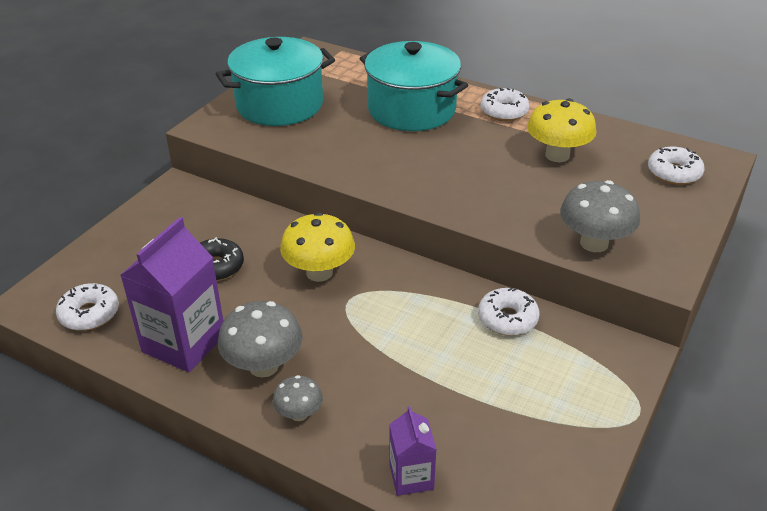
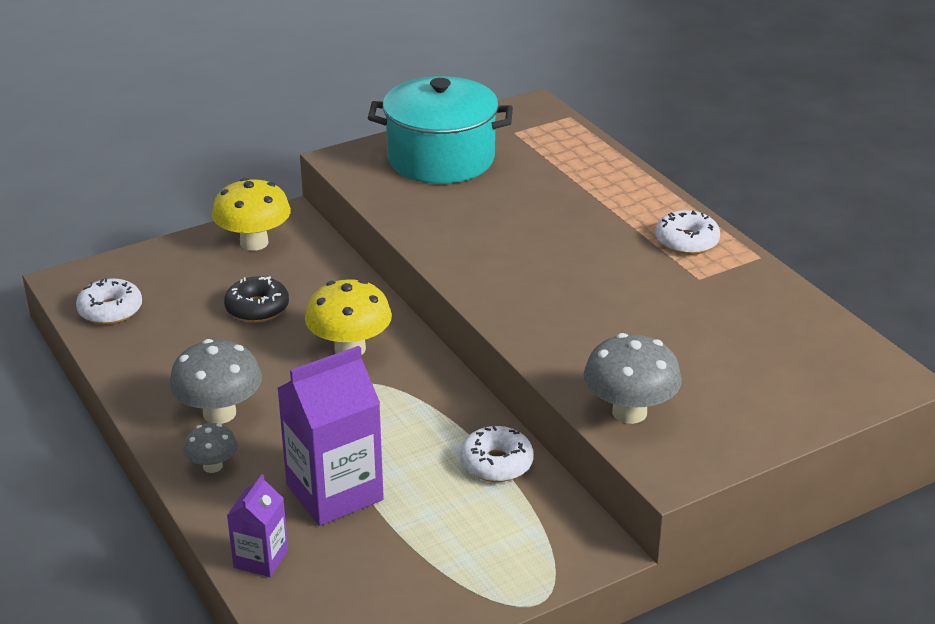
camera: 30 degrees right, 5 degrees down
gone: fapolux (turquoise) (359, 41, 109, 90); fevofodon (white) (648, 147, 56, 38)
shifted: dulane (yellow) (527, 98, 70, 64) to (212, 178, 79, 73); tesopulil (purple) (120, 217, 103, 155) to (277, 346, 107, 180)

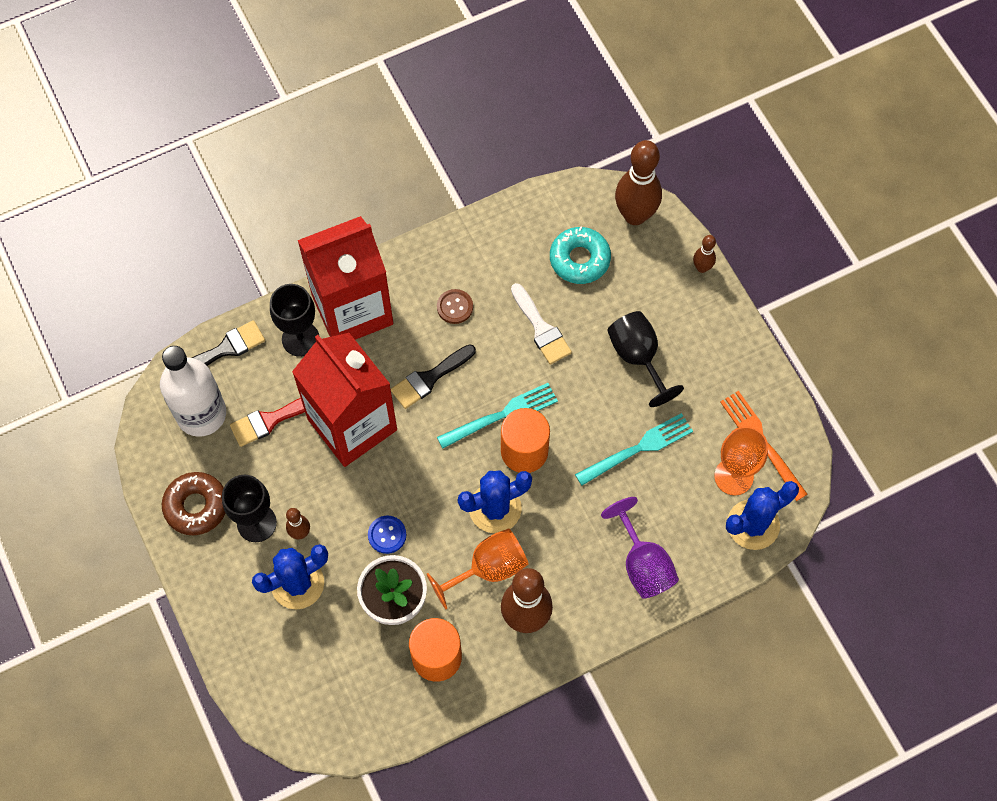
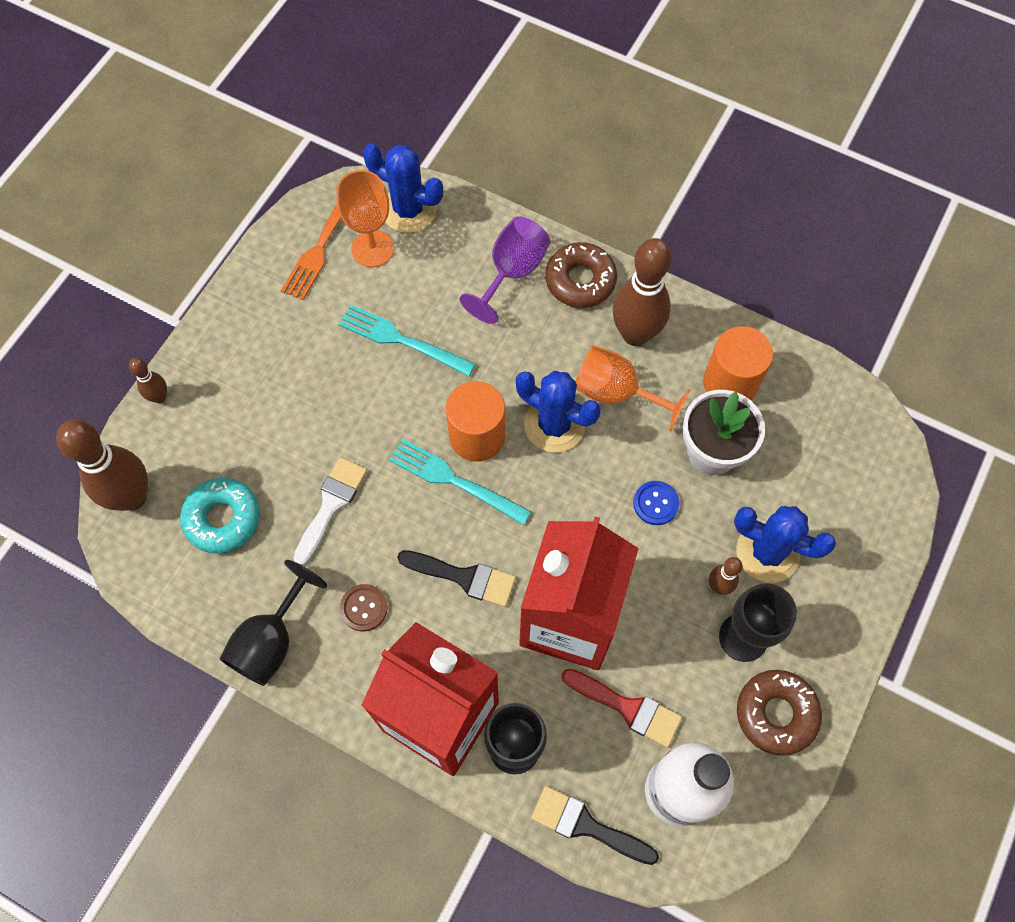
camera: 125 degrees left, 0 degrees up
new: fevofodon (brown) (545, 242, 72, 66)
shifted: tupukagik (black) (607, 311, 77, 96) to (220, 560, 107, 126)

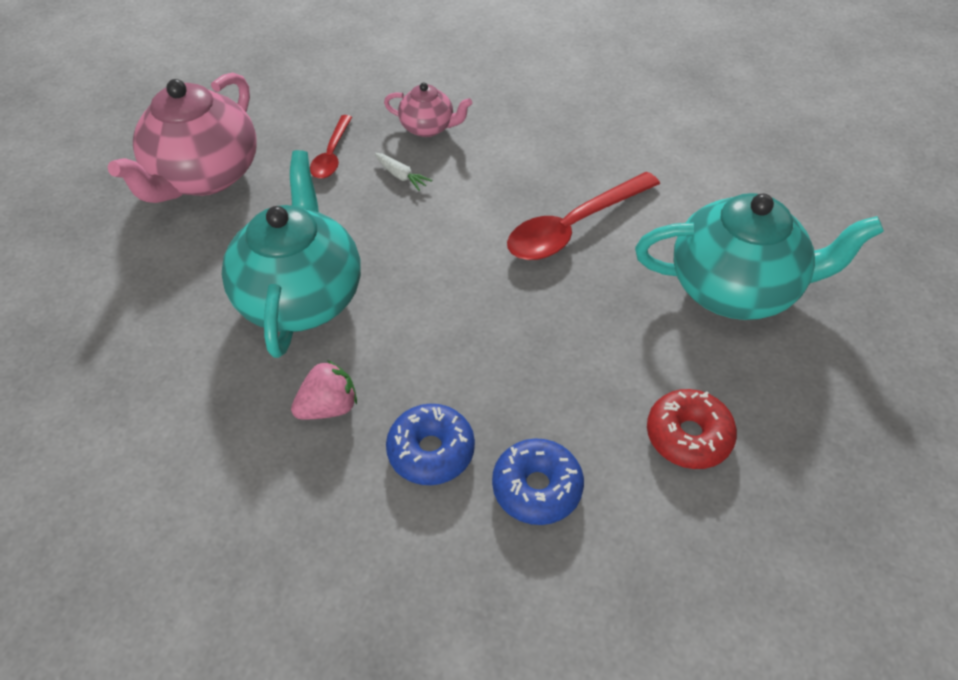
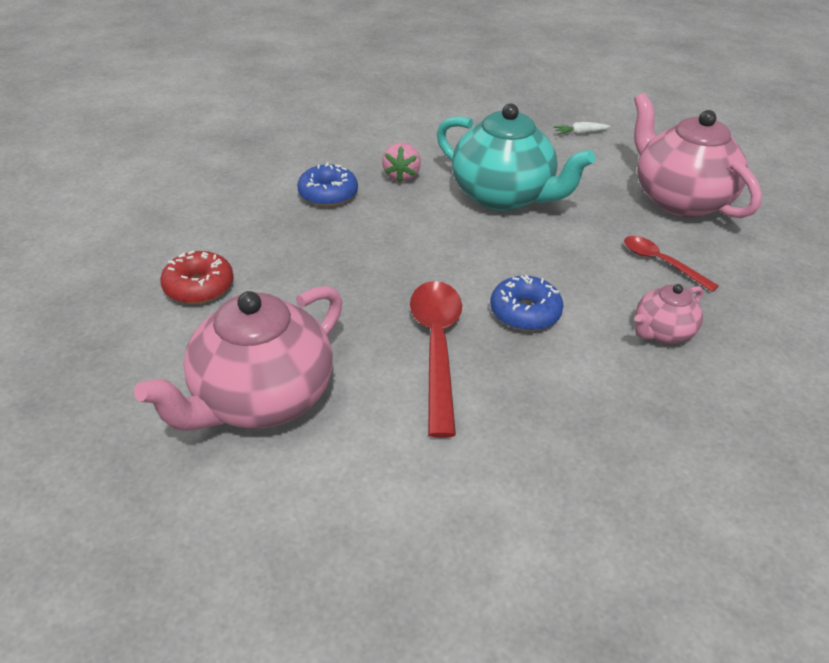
camera: 125 degrees right, 10 degrees down
shifted: fevofodon (blue) (492, 438, 92, 87) to (490, 275, 74, 56); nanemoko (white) (375, 153, 57, 38) to (553, 122, 57, 13)
repainted: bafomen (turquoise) (635, 193, 249, 127) to bafomen (pink) (134, 286, 209, 145)

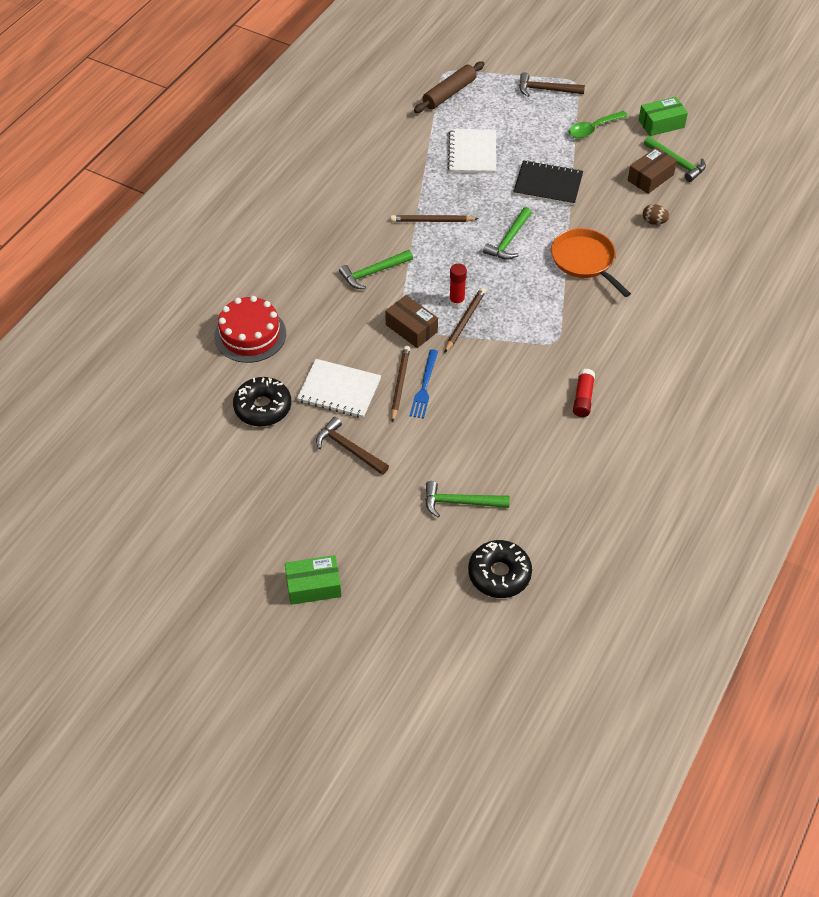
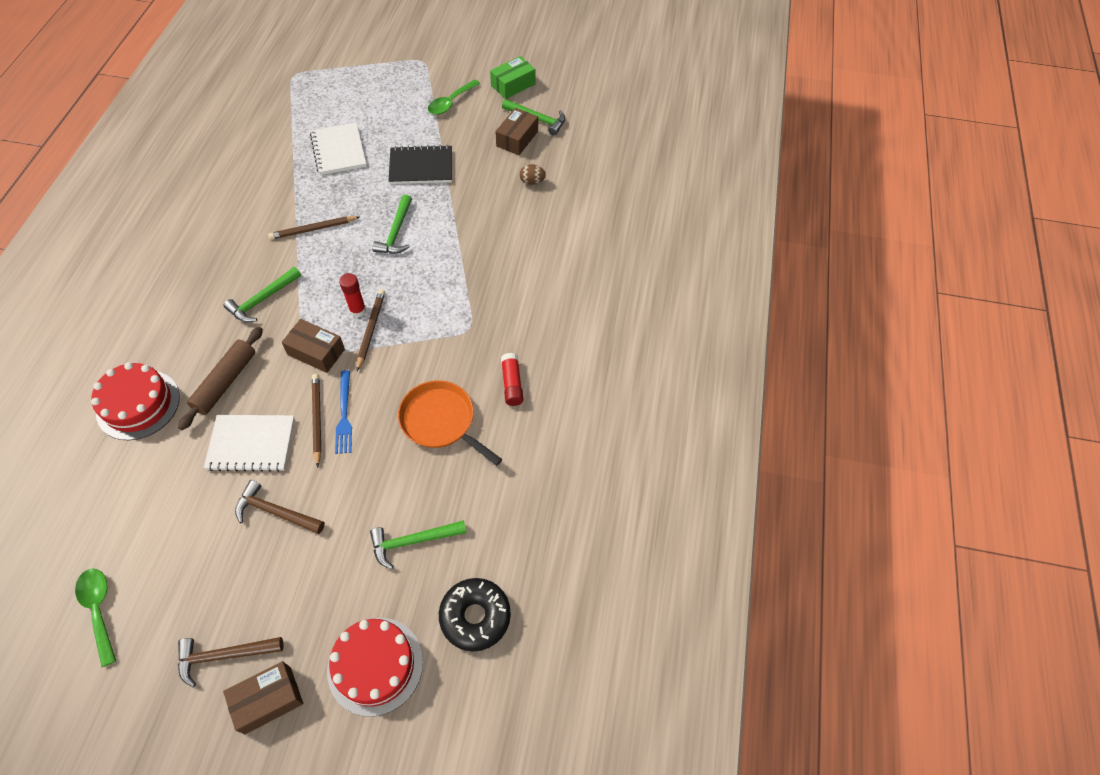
camera: 20 degrees left, 5 degrees up
gone: fevofodon (black) (233, 377, 58, 49)
new: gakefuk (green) (75, 568, 41, 99); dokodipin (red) (327, 618, 96, 99)
shifted: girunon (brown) (414, 61, 71, 52) to (178, 327, 85, 103); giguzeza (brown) (519, 72, 66, 25) to (178, 637, 105, 50); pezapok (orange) (551, 228, 80, 69) to (398, 380, 104, 86)
repainted: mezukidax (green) (285, 555, 57, 50) to mezukidax (brown) (223, 661, 80, 73)

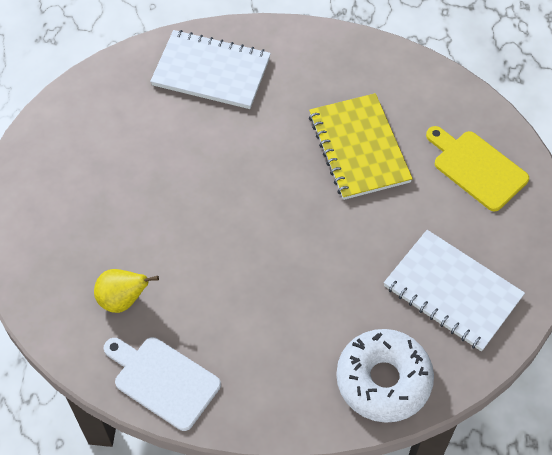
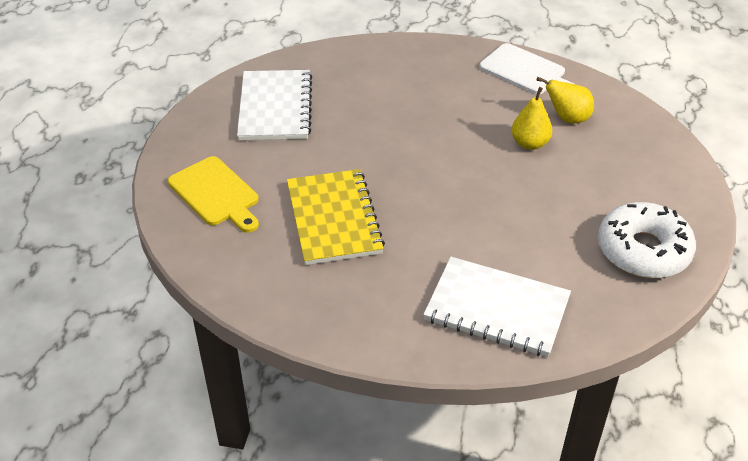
camera: 175 degrees left, 15 degrees down
new: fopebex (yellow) (512, 87, 40, 63)
shifted: fevofodon (white) (336, 329, 98, 94) to (598, 202, 98, 76)
rotated: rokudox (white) (384, 230, 141, 122) = (237, 70, 75, 70) 45 degrees clockwise

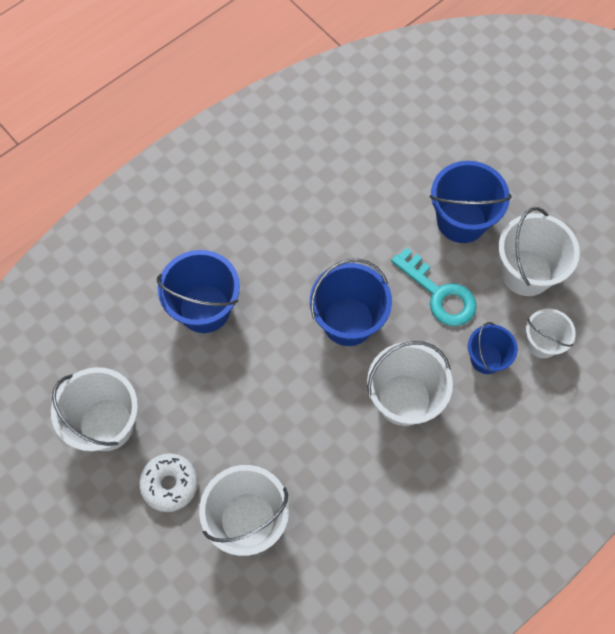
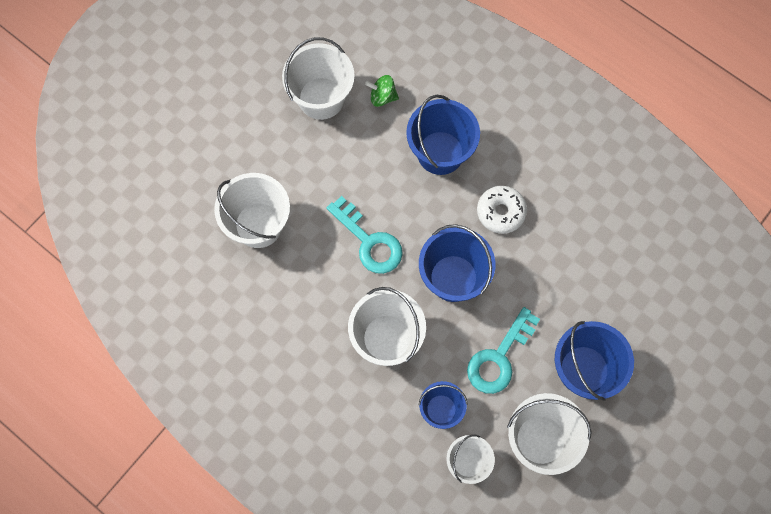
camera: 80 degrees right, 5 degrees up
new: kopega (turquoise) (326, 196, 77, 78); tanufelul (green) (365, 75, 34, 32)
shifted: fevofodon (white) (139, 453, 59, 59) to (477, 186, 50, 48)

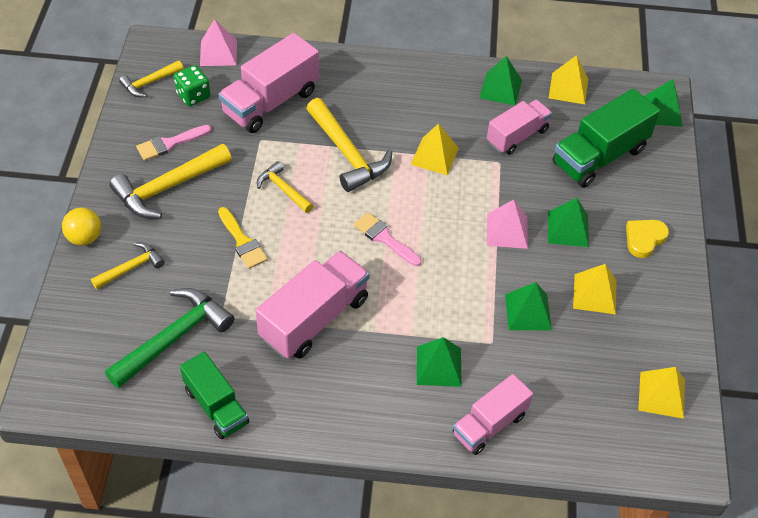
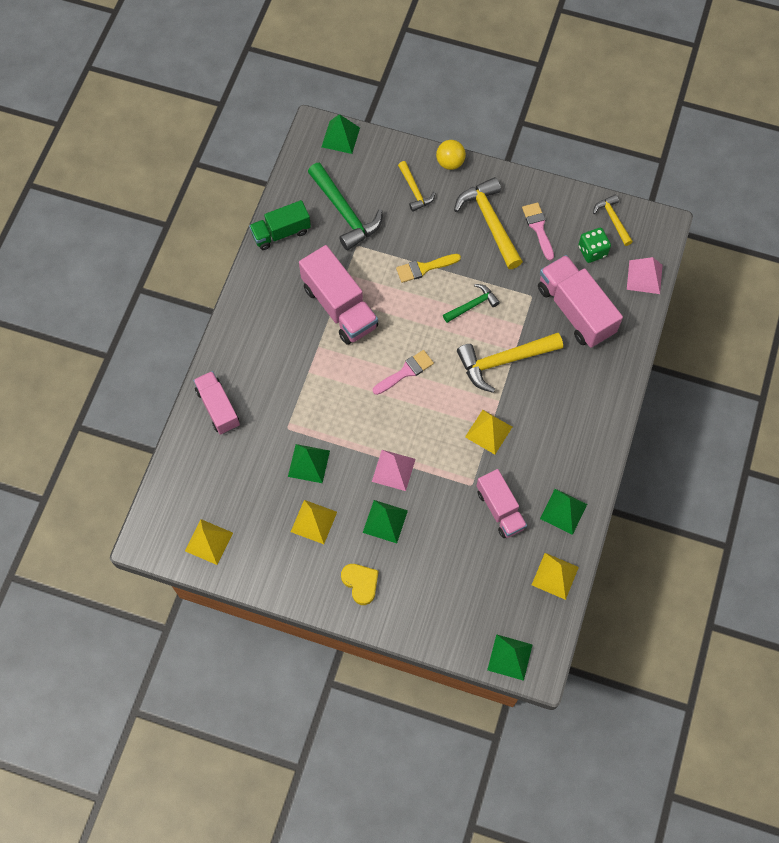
camera: 105 degrees right, 15 degrees up
gone: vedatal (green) (553, 88, 107, 100)
shifted: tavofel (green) (417, 337, 45, 50) to (322, 114, 38, 40)
repainted: giguzeza (yellow) (257, 161, 56, 52) to giguzeza (green) (443, 284, 57, 39)

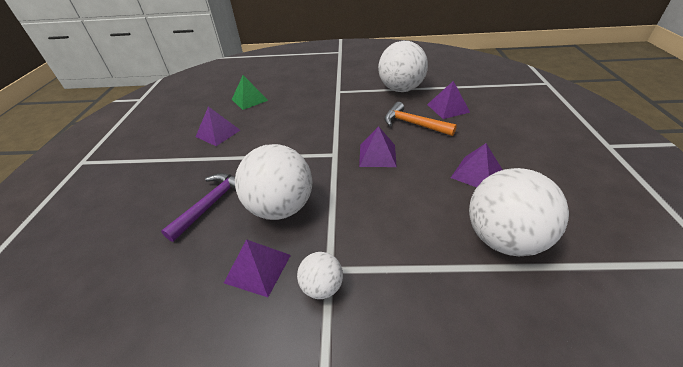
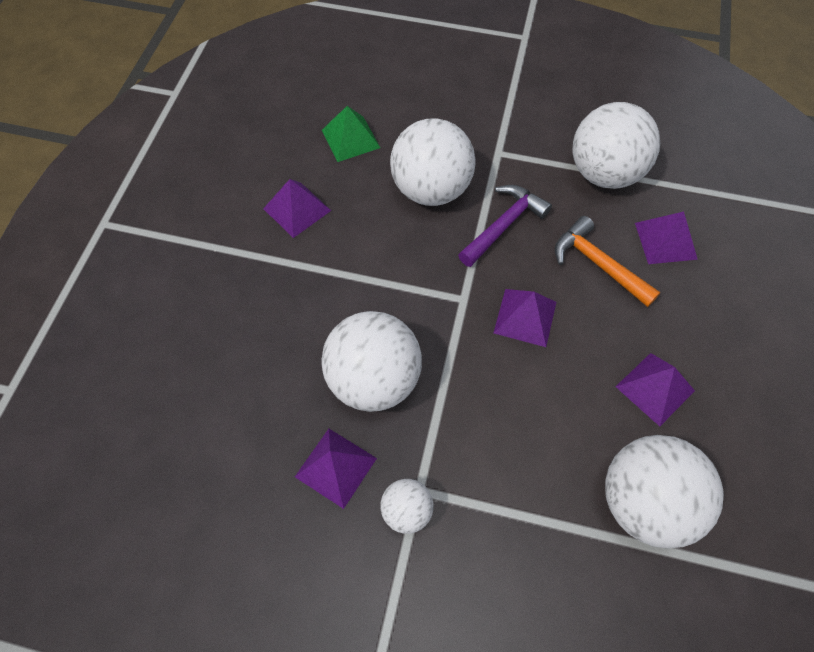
camera: 10 degrees right, 20 degrees up
new: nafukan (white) (390, 118, 86, 88)
shifted: giguzeza (purple) (161, 173, 75, 69) to (458, 185, 94, 82)

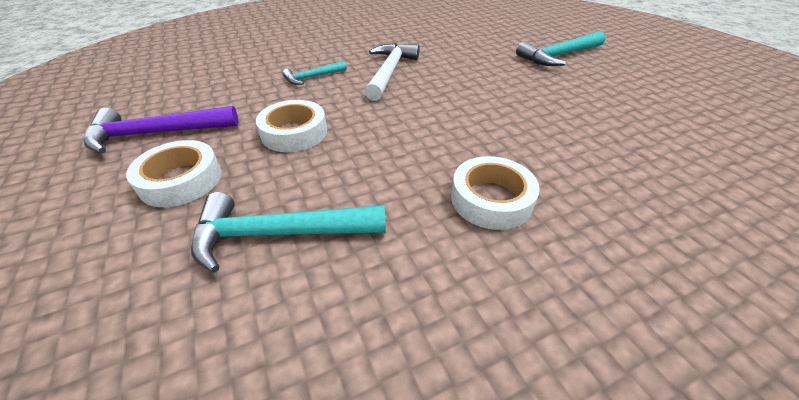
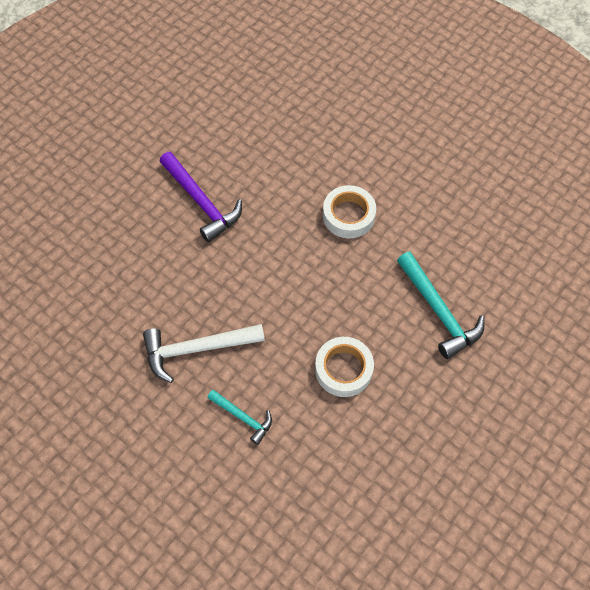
camera: 115 degrees left, 20 degrees up
gone: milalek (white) (126, 140, 96, 67); giguzeza (turquoise) (516, 31, 89, 35)
shifted: giguzeza (purple) (84, 106, 155, 48) to (159, 152, 83, 90)

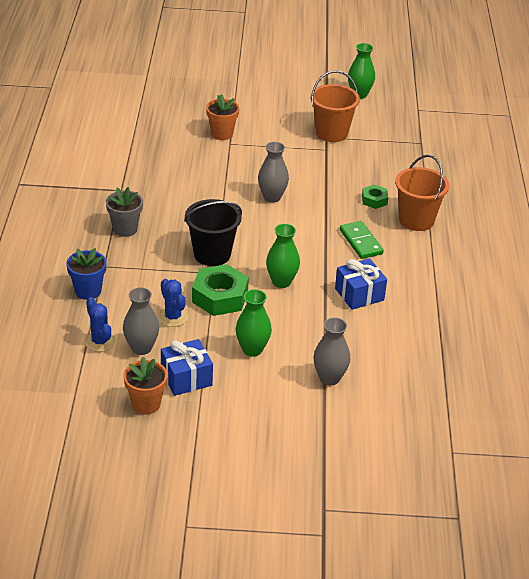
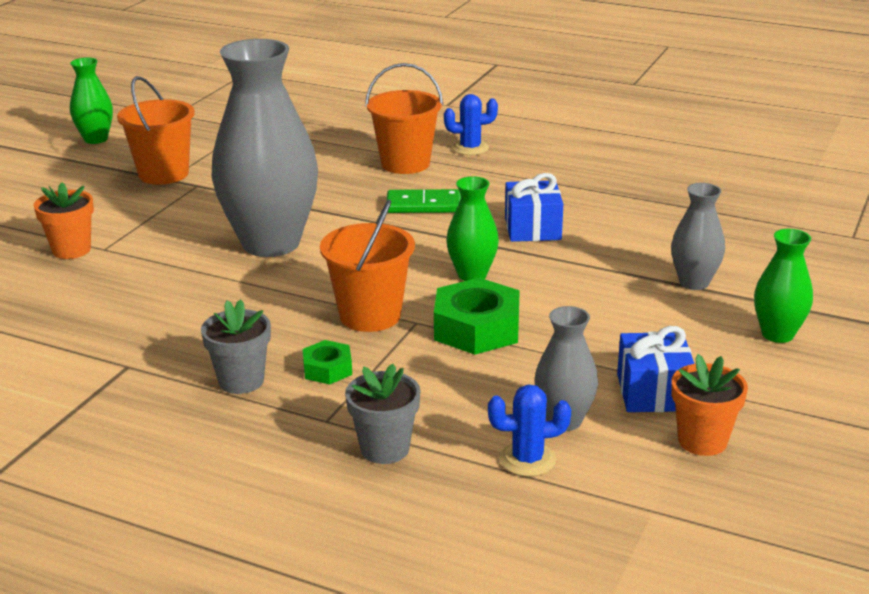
camera: 65 degrees left, 10 degrees down
shifted: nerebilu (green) (362, 184, 26, 25) to (303, 340, 49, 44); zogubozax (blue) (158, 279, 30, 48) to (444, 94, 54, 61); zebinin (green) (236, 289, 36, 68) to (754, 229, 59, 114)
repainted: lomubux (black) (184, 199, 58, 67) to lomubux (orange) (320, 200, 95, 132); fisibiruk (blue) (67, 248, 39, 52) to fisibiruk (grey) (345, 364, 76, 100)
scaled: zebinin (grey) (258, 142, 31, 60) = (212, 39, 106, 218) x2.09

